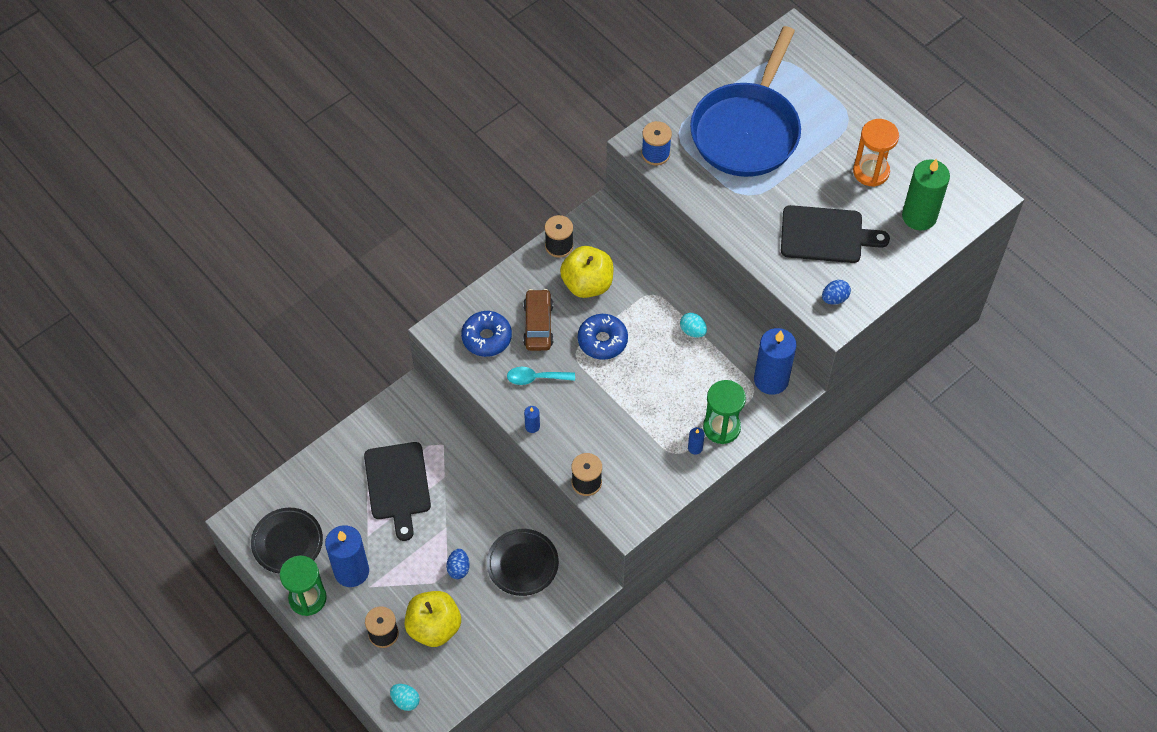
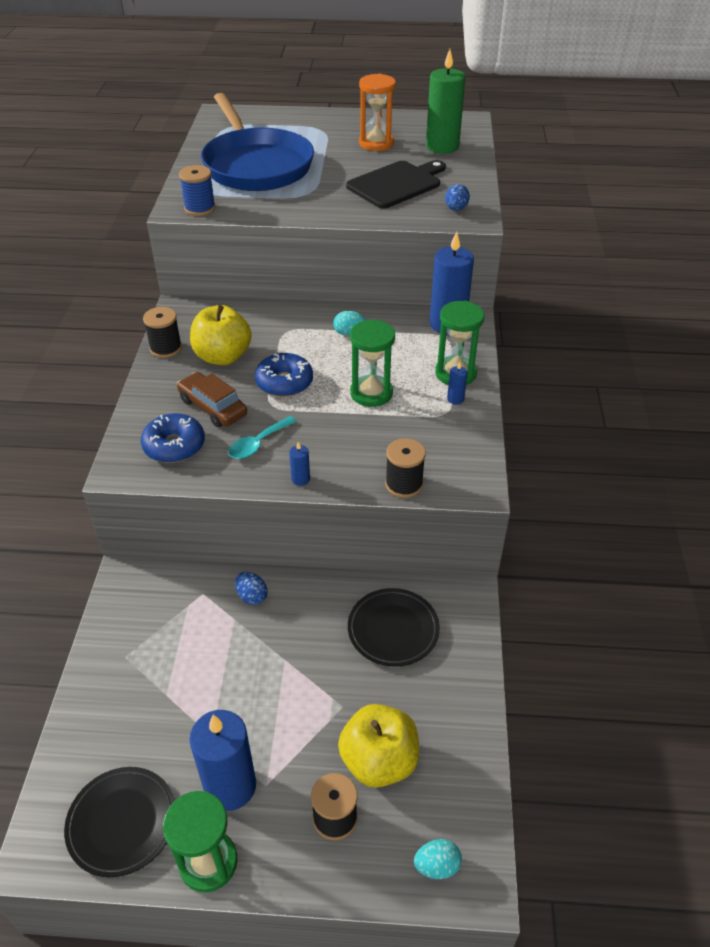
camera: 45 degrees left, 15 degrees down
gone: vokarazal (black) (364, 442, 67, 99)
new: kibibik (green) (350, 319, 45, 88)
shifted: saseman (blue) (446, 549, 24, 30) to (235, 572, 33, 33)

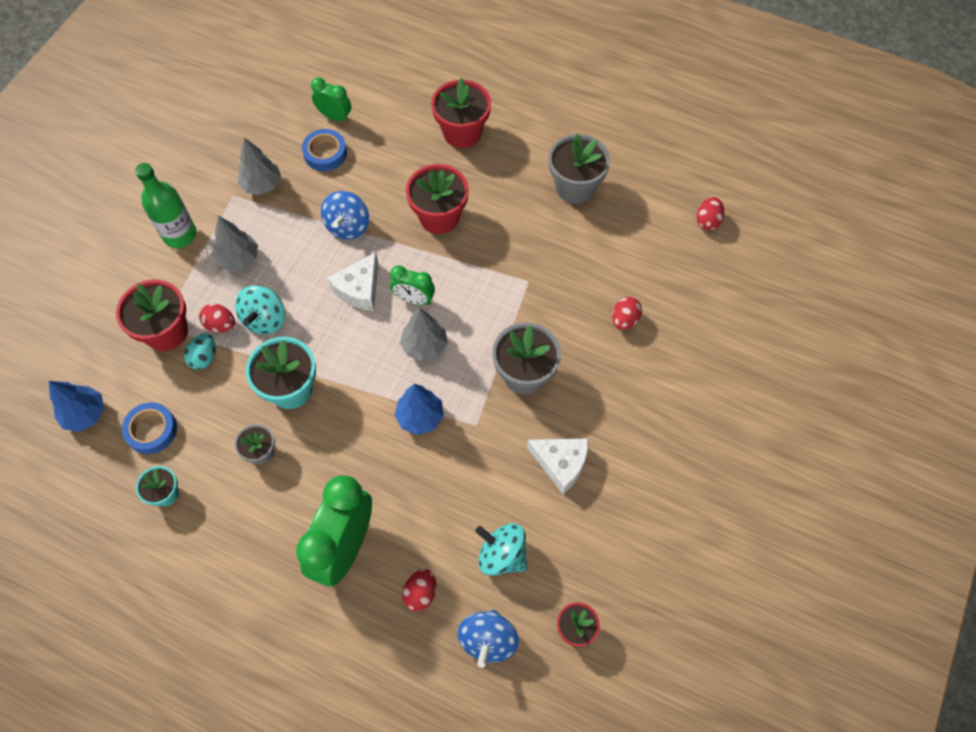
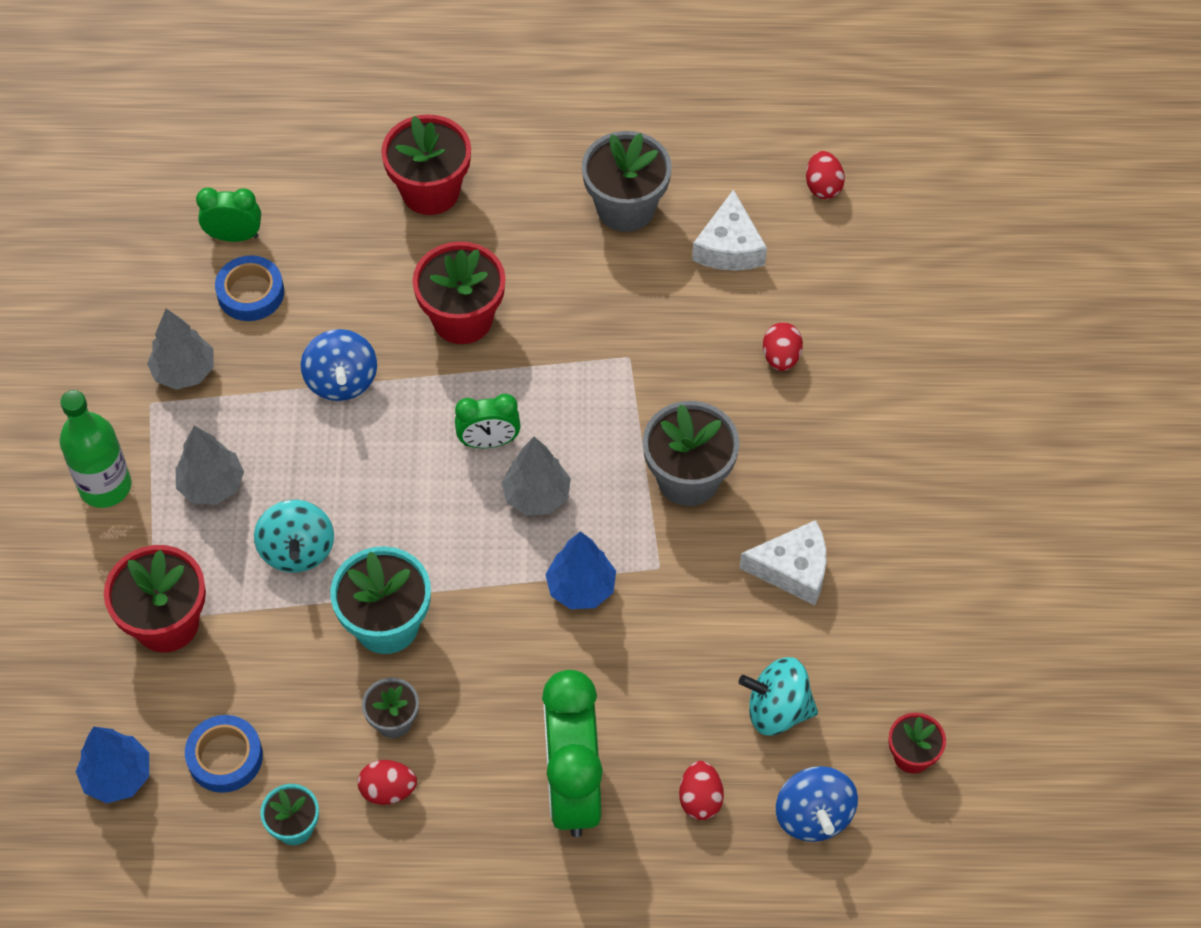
camera: 25 degrees left, 5 degrees down
gone: saseman (turquoise) (184, 334, 32, 36)
shifted: saseman (red) (199, 304, 36, 29) to (358, 760, 59, 45); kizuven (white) (328, 252, 50, 59) to (692, 189, 75, 82)

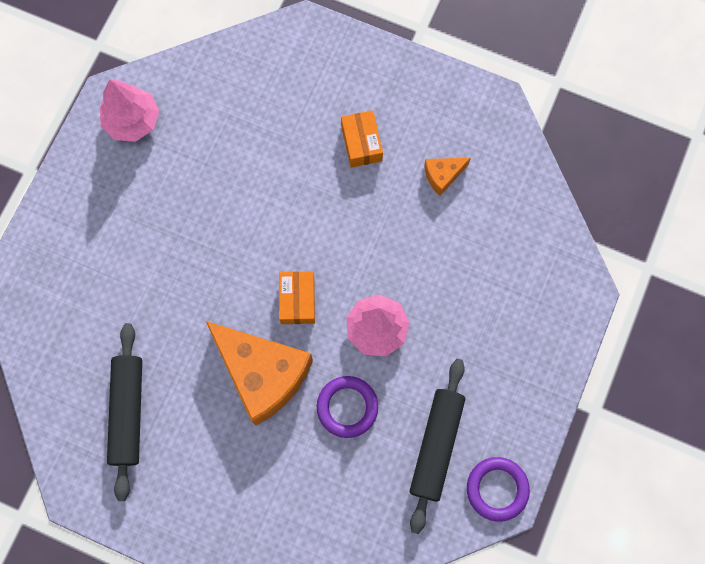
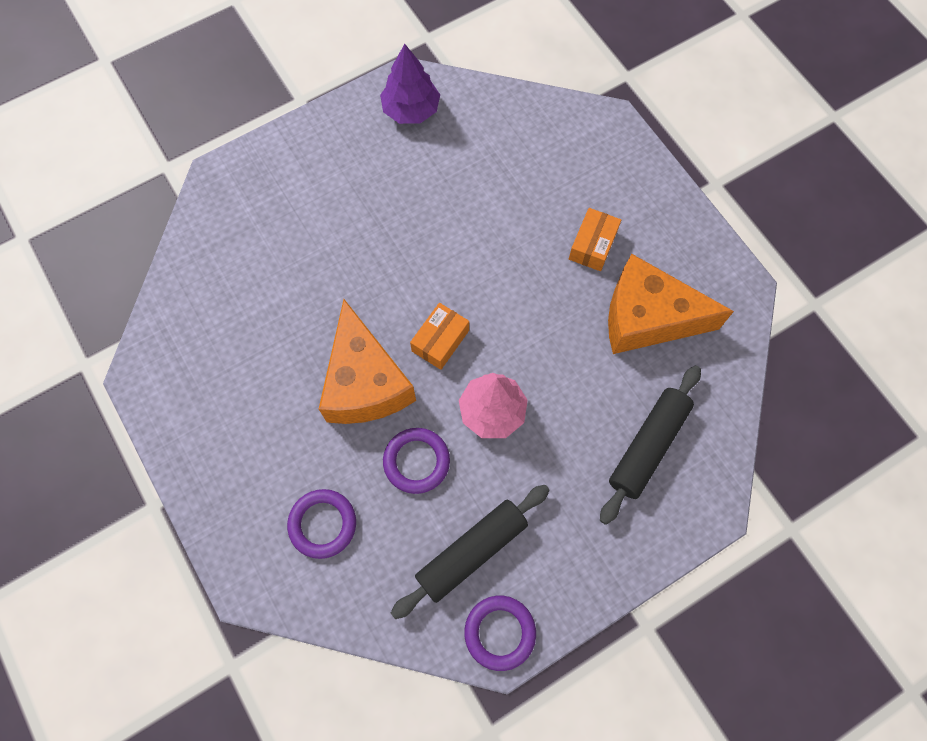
camera: 35 degrees right, 5 degrees down
new: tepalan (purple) (287, 489, 69, 70)
shifted: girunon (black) (107, 323, 35, 178) to (600, 365, 101, 160)
repainted: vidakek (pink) (100, 79, 60, 63) to vidakek (purple) (380, 44, 60, 80)
scaled: kizuven (orange) (424, 158, 47, 38) = (608, 254, 126, 100) x2.28

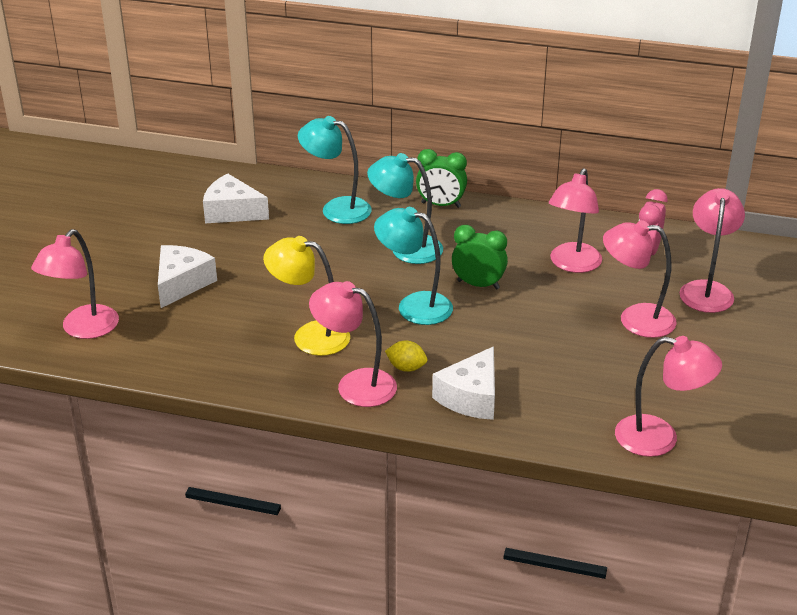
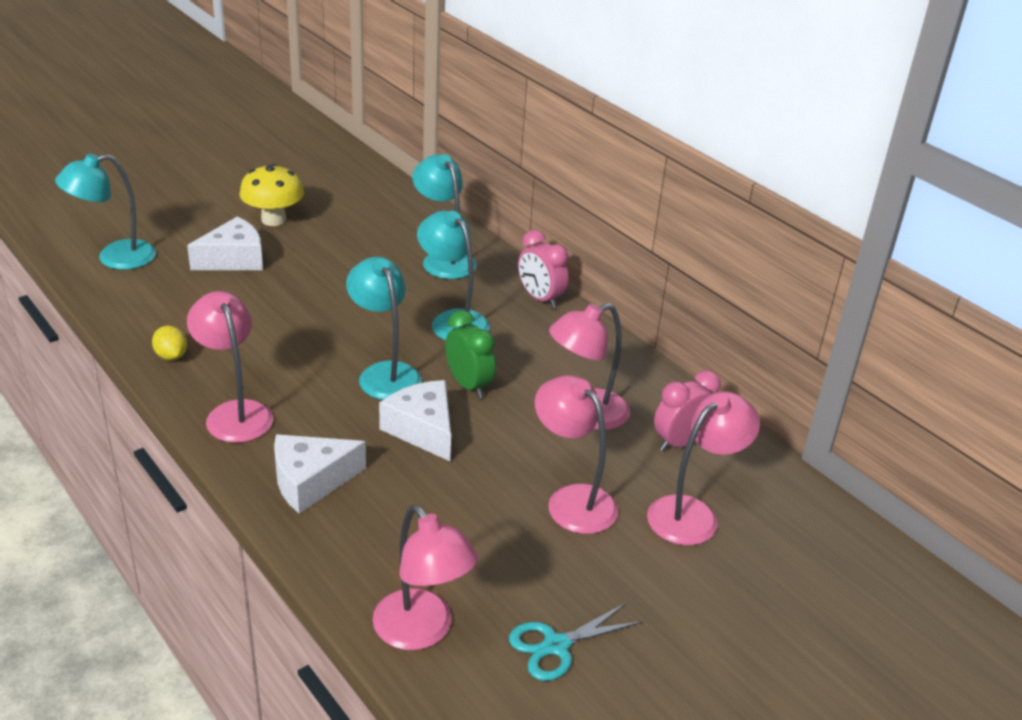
camera: 35 degrees right, 0 degrees up
gone: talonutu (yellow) (263, 236, 87, 120)
new: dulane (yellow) (239, 164, 65, 62); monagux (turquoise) (509, 603, 133, 78)
shifted: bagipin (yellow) (385, 341, 42, 31) to (152, 326, 35, 34); kizuven (white) (203, 173, 66, 50) to (379, 380, 72, 81)
repainted: talonutu (pink) (31, 229, 88, 110) to talonutu (turquoise) (55, 154, 101, 116); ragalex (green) (416, 149, 51, 59) to ragalex (pink) (518, 230, 51, 78)

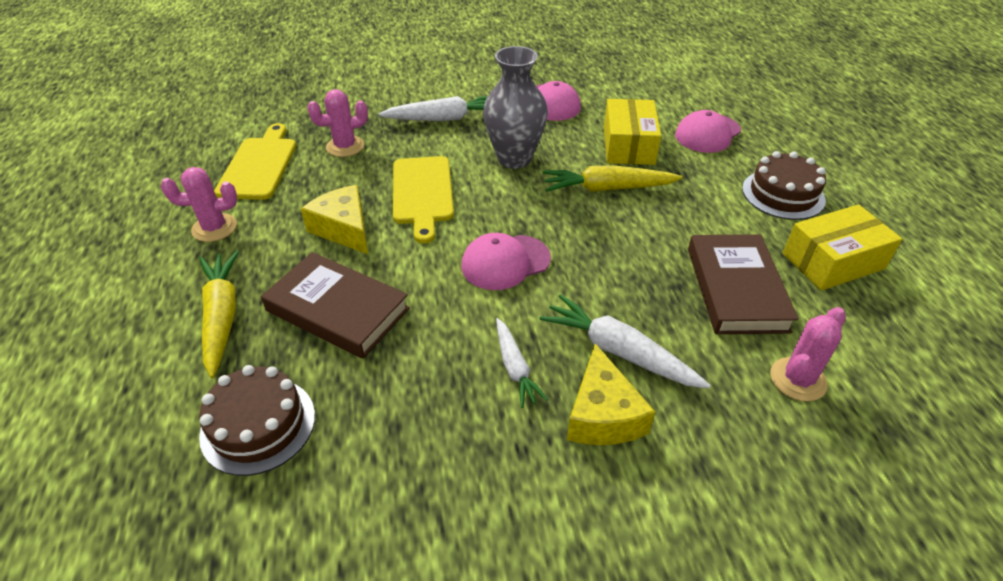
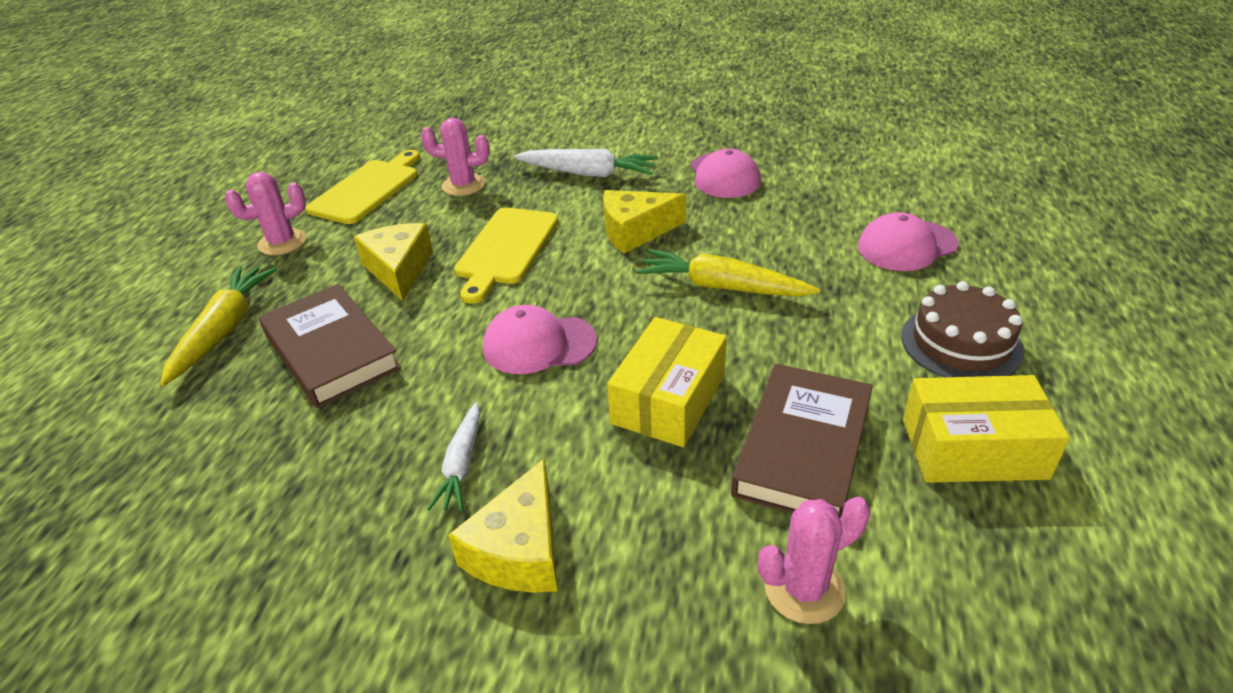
camera: 25 degrees right, 5 degrees down
gone: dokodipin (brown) (199, 365, 116, 111); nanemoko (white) (539, 294, 171, 94)
shifted: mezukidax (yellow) (604, 99, 57, 66) to (607, 317, 120, 130)
swapped: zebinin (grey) (483, 46, 65, 123) to kizuven (yellow) (603, 190, 83, 63)
rotated: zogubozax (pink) (161, 167, 76, 75) = (225, 172, 82, 83) 45 degrees counterclockwise

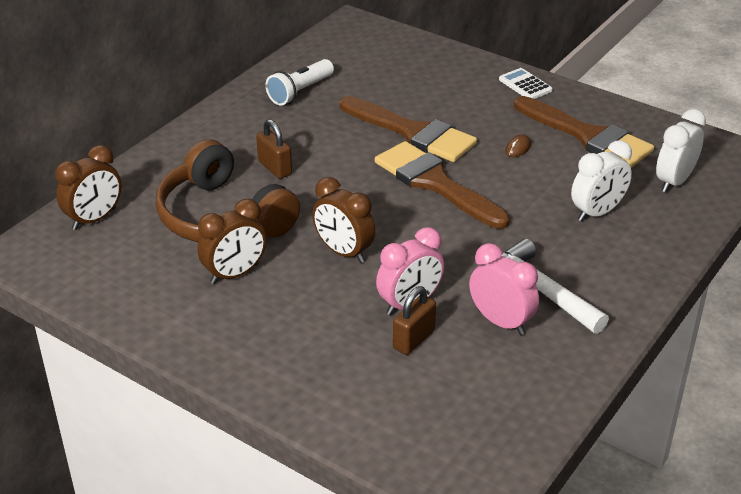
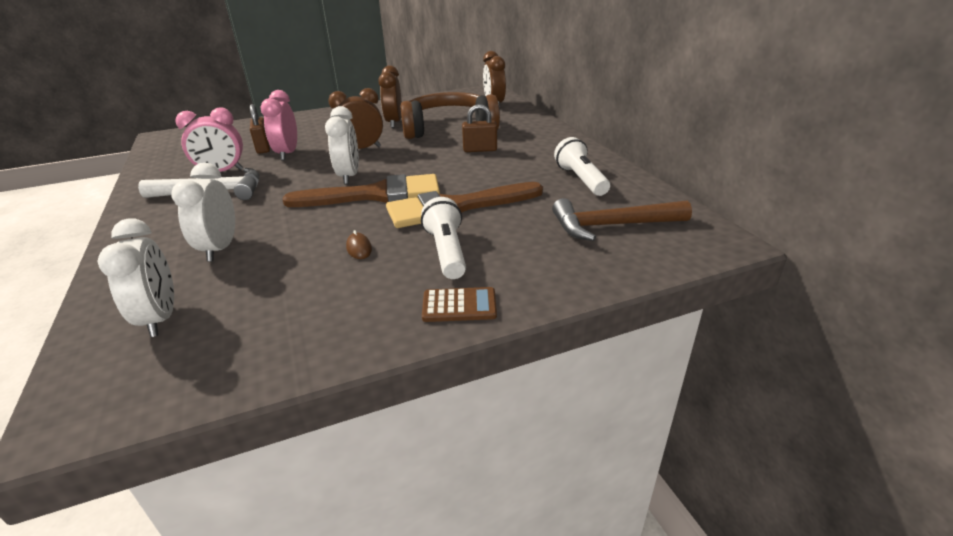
camera: 125 degrees right, 5 degrees down
gone: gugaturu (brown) (514, 96, 140, 72)
new: ragalex (white) (325, 106, 34, 78); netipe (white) (421, 197, 45, 82); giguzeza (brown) (552, 198, 140, 43)
repainted: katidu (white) (499, 68, 54, 31) to katidu (brown) (422, 287, 75, 35)

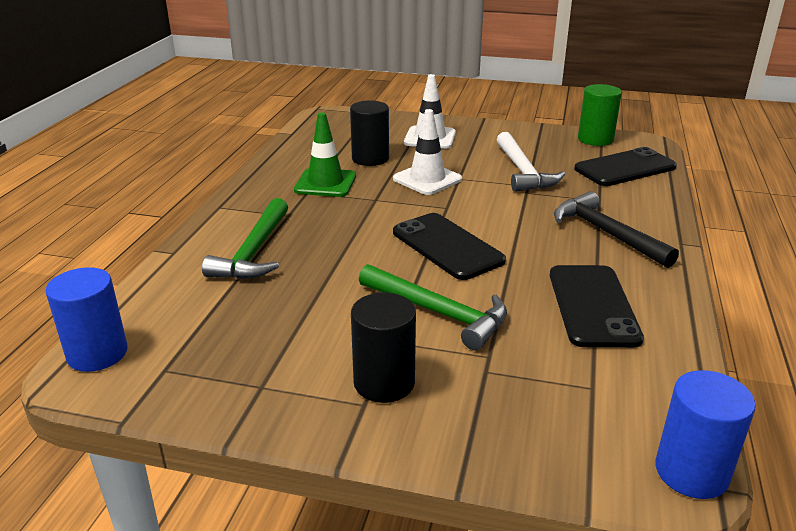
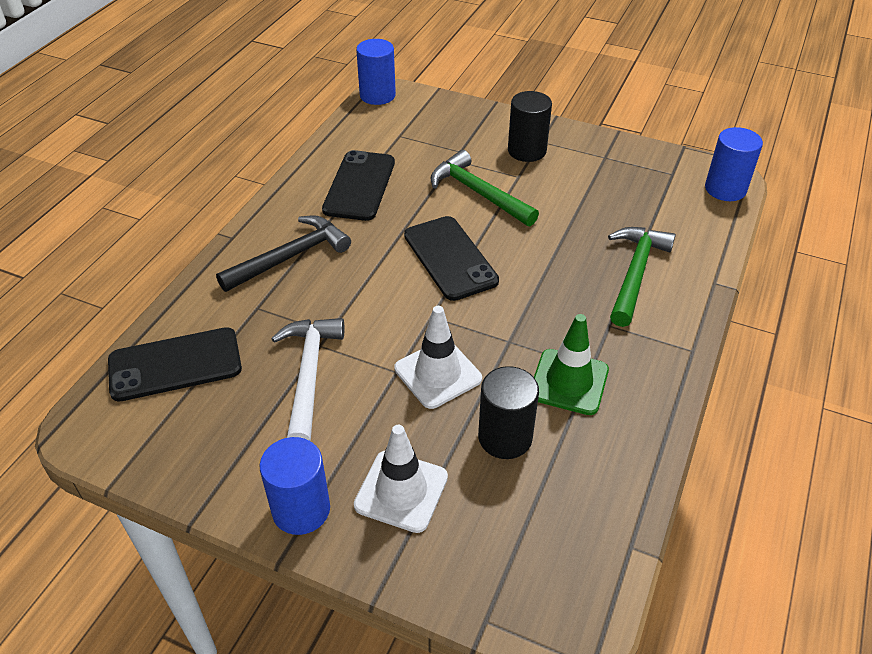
camera: 170 degrees left, 15 degrees up
gone: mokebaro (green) (578, 84, 44, 62)
new: mokebaro (blue) (260, 437, 70, 98)
rotated: giguzeza (black) (554, 191, 125, 77) = (216, 215, 135, 77) 105 degrees counterclockwise

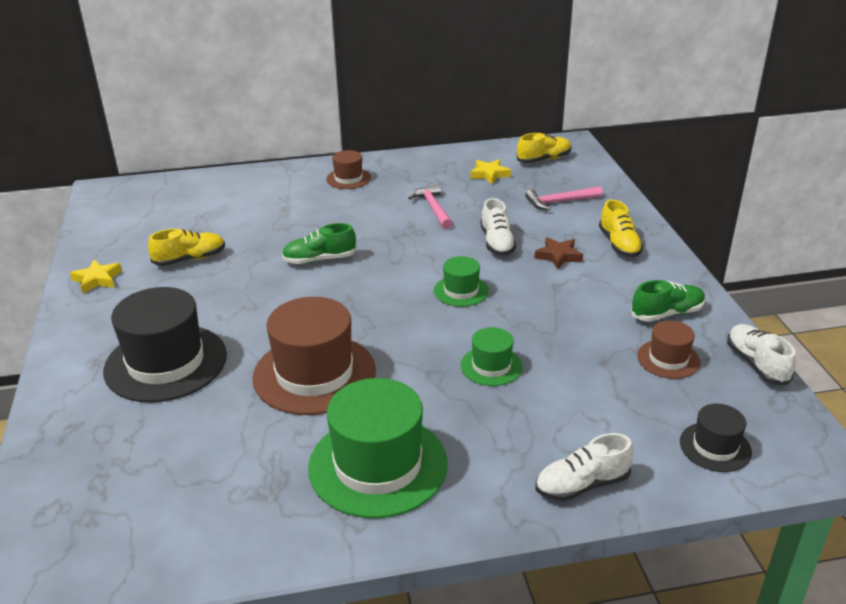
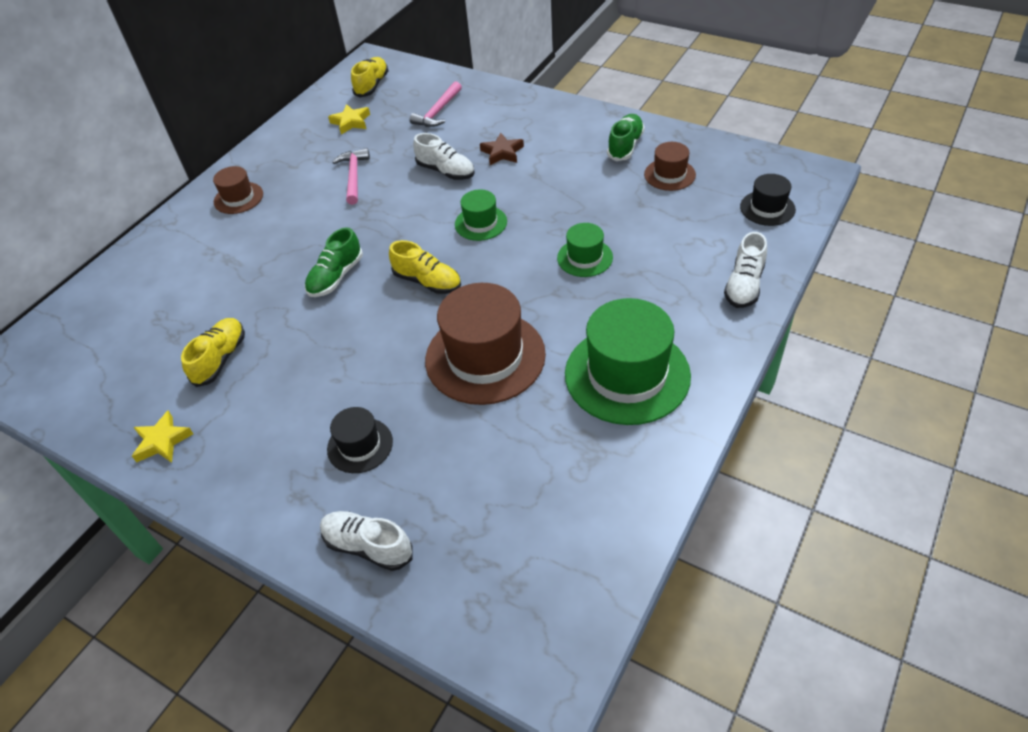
camera: 45 degrees left, 15 degrees up
shifted: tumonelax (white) (727, 324, 69, 61) to (320, 511, 93, 60); tumonelax (yellow) (599, 200, 44, 57) to (389, 240, 72, 54)
rotated: giguzeza (pink) (408, 184, 45, 45) = (333, 148, 37, 57) 60 degrees clockwise
scaled: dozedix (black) (103, 287, 124, 115) = (327, 407, 66, 66) x0.51

